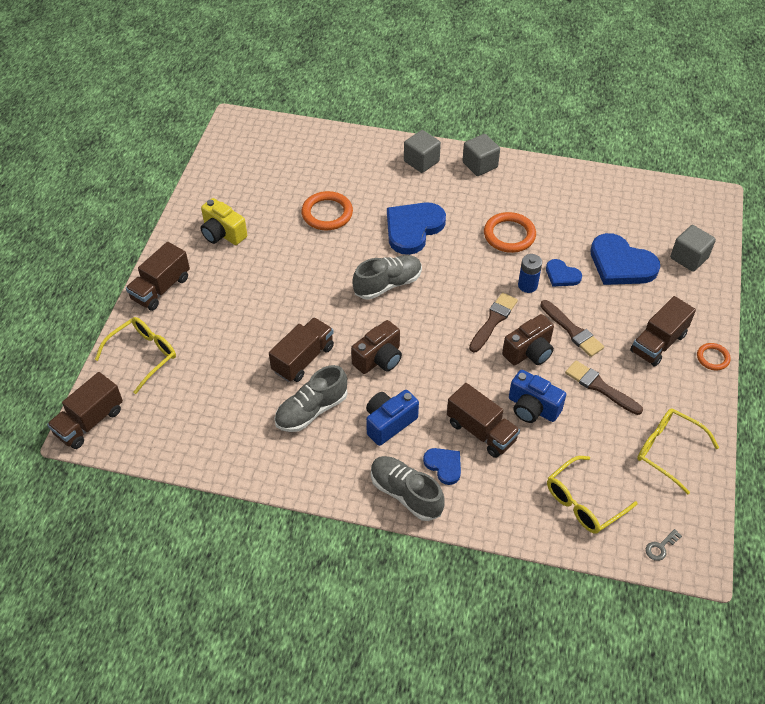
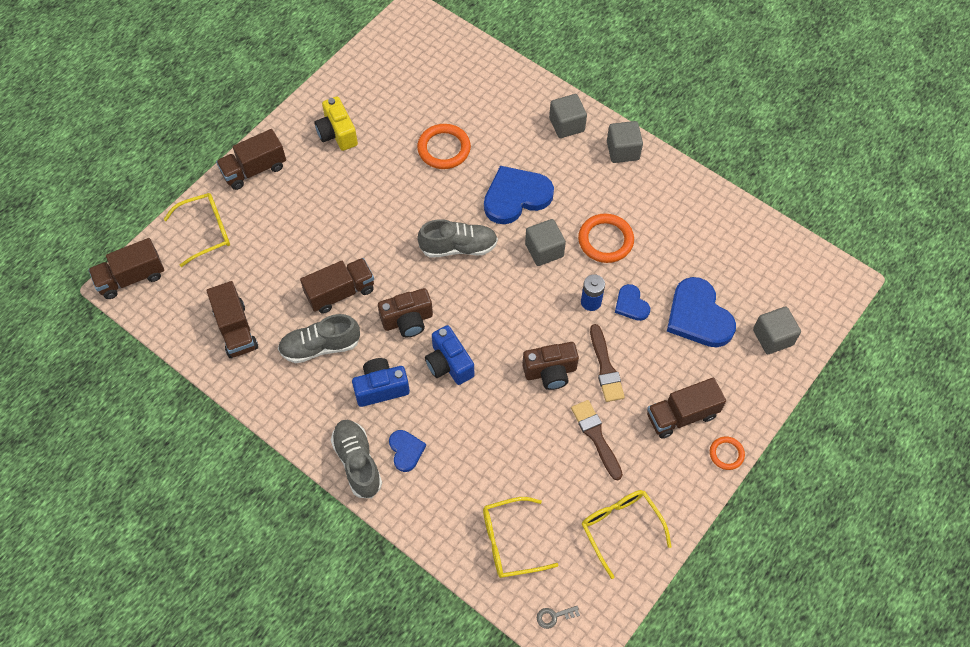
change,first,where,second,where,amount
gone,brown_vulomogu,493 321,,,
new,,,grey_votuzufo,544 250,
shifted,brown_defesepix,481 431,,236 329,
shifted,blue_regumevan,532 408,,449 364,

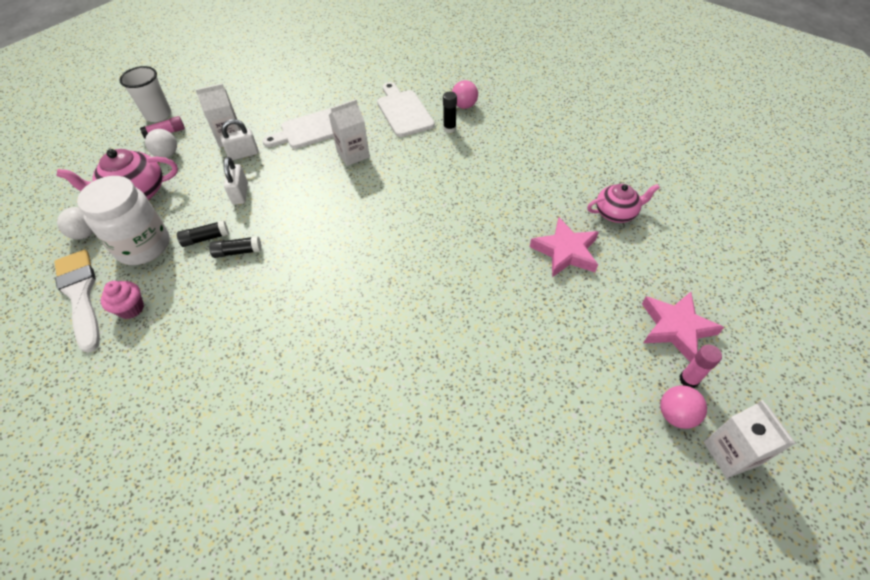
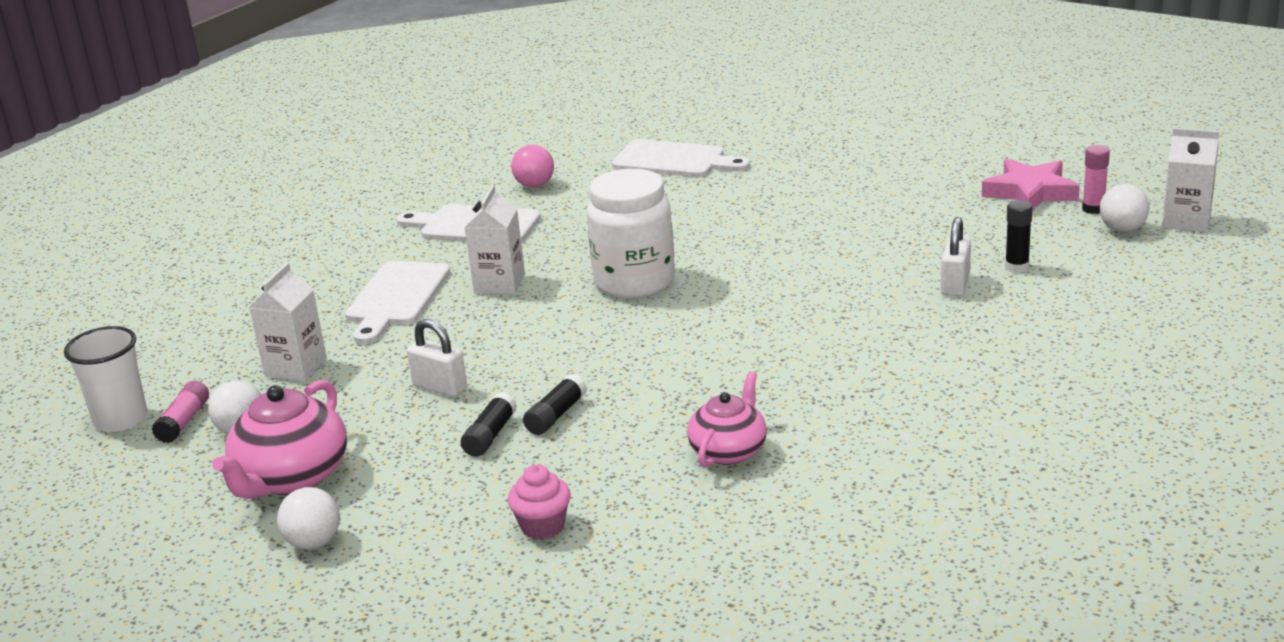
change,first,where,second,where,amount
gone,white_vulomogu,80 295,,,
gone,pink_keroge,565 251,,,
new,,,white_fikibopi,674 160,
shifted,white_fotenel,143 246,,634 282,
shifted,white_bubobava,243 154,,955 284,
shifted,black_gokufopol,449 129,,1017 267,
shifted,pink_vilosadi,616 213,,729 451,
repainted,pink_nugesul,675 415,white_nugesul,1122 229,

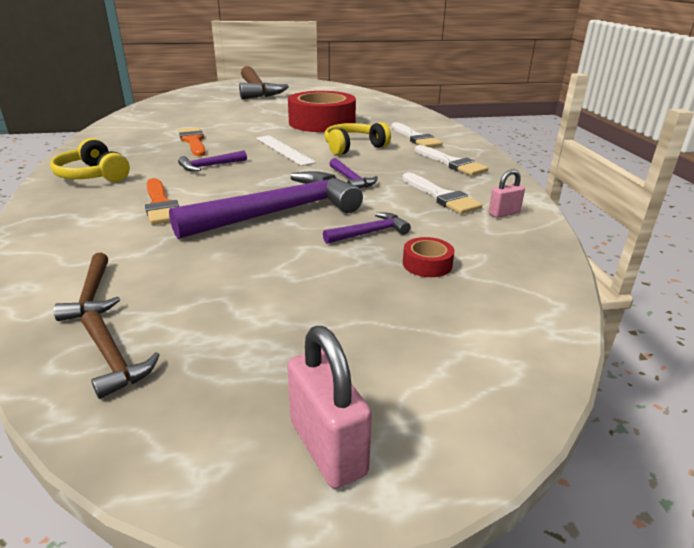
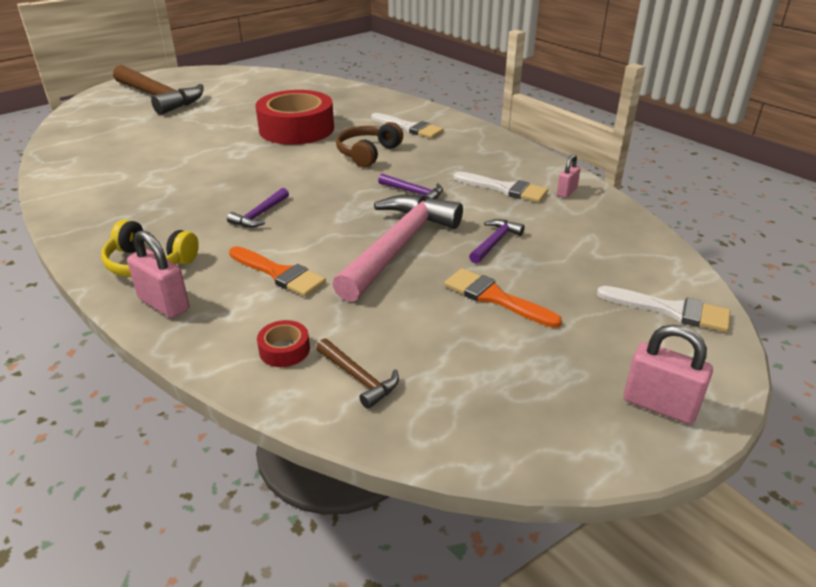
change,first,where,second,where,amount
gone,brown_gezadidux,114 360,,,
gone,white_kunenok,284 150,,,
new,,,pink_bubobava,164 304,
shifted,orange_vulomogu,193 141,,494 297,
shifted,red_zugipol,427 264,,284 350,
shifted,white_vulomogu,451 163,,671 310,
repainted,purple_gezadidux,279 212,pink_gezadidux,398 246,
repainted,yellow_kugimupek,354 147,brown_kugimupek,368 153,

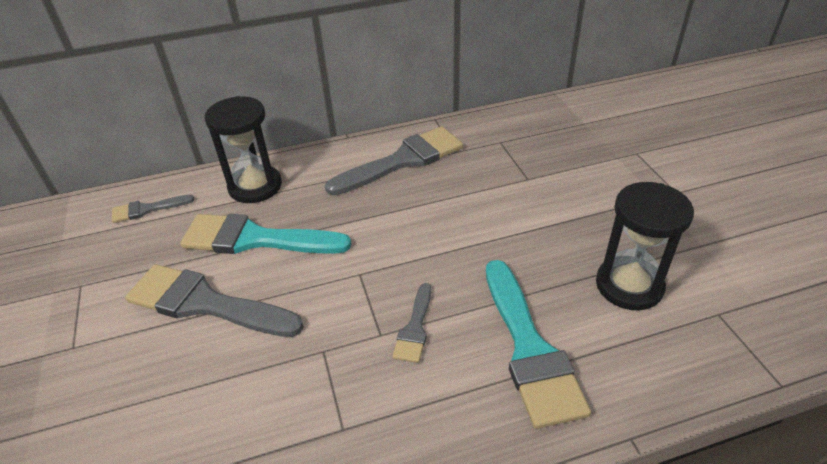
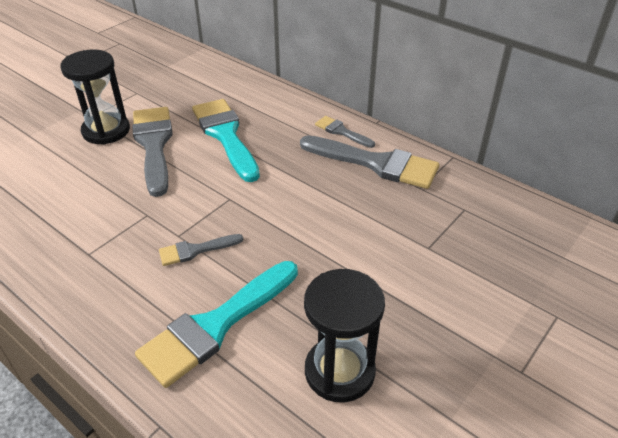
change,first,where,second,where,amount
shifted,grey_vulomogu,147 209,,341 132,
shifted,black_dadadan,255 186,,106 131,

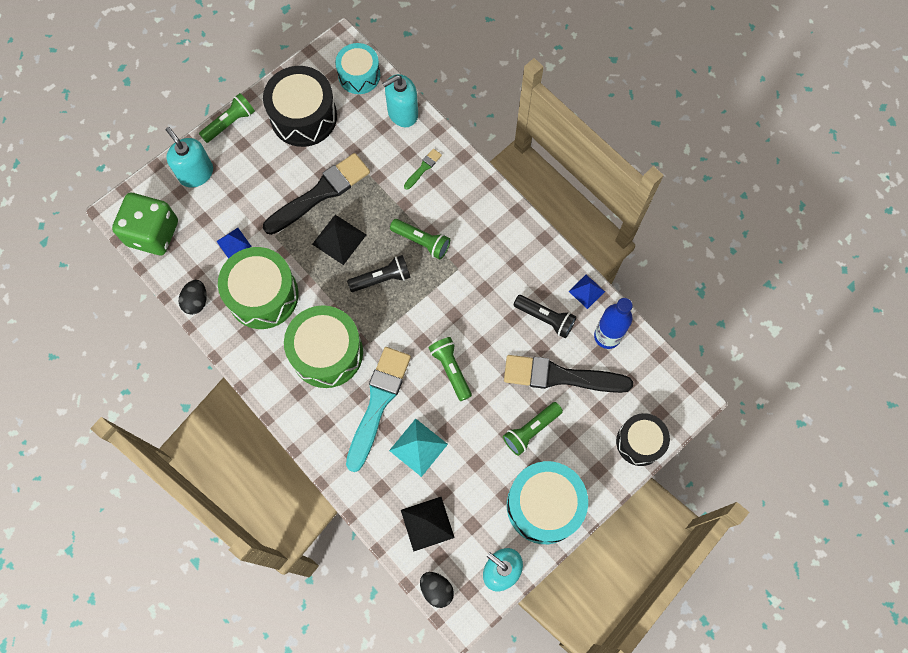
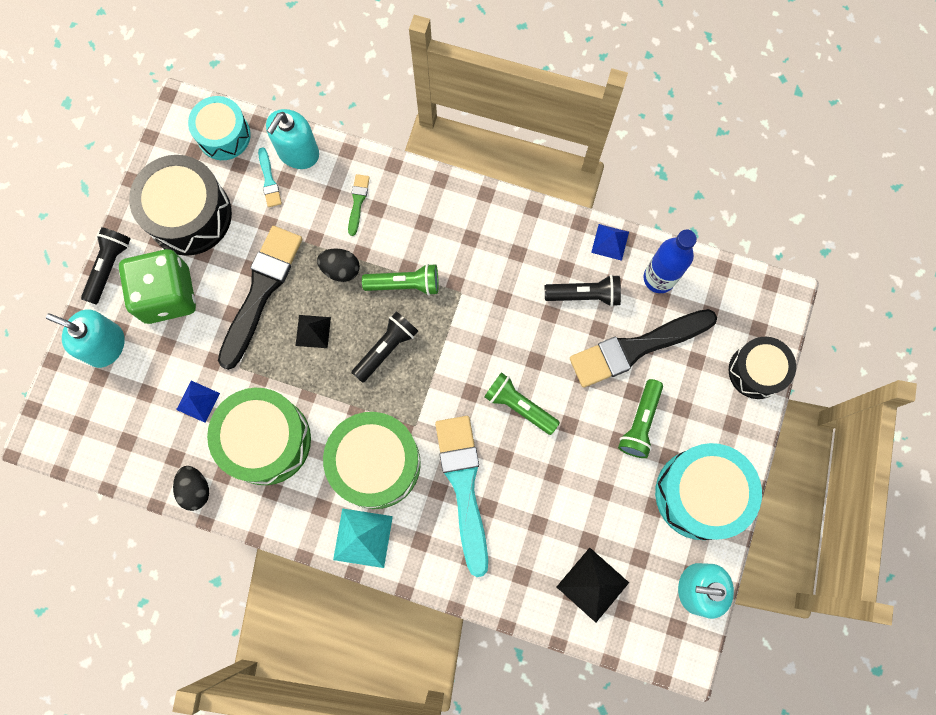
change,first,where,second,where,amount
new,,,turquoise_vulomogu,269 180,
shifted,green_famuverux,153 233,,167 295,
shifted,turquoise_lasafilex,418 447,,362 537,
shifted,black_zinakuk,436 589,,340 269,
repainted,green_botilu,230 123,black_botilu,109 267,
scaled,black_lasafilex,339 239,,313 331,x0.65

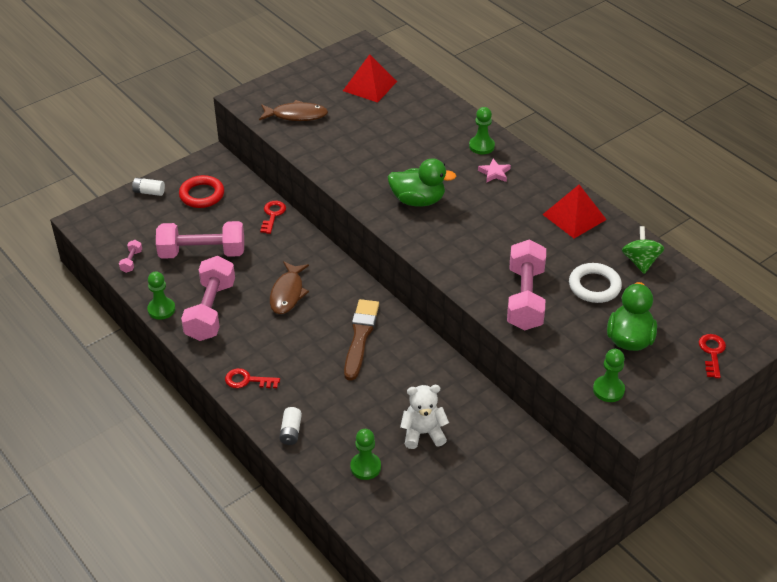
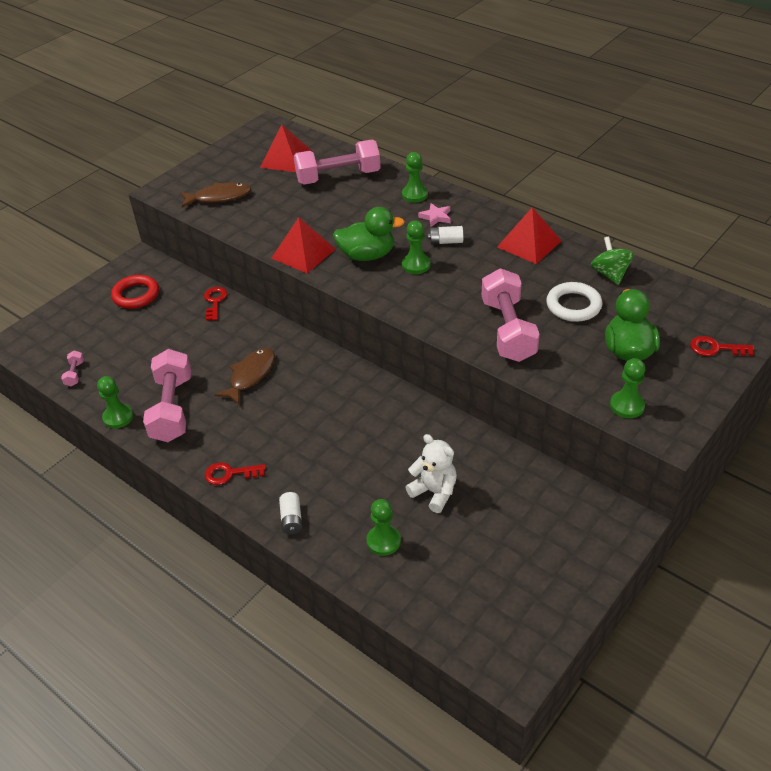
change,first,where,second,where,amount
gone,brown_vulomogu,360 337,,,
new,,,red_lasafilex,303 253,
new,,,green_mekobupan,416 265,
shifted,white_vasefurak,149 192,,446 242,
shifted,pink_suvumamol,202 253,,338 177,
rotated,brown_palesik,287 293,,250 375,150 degrees counterclockwise
rotated,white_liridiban,423 433,,434 492,60 degrees clockwise
rotated,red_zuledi,712 353,,715 348,75 degrees counterclockwise

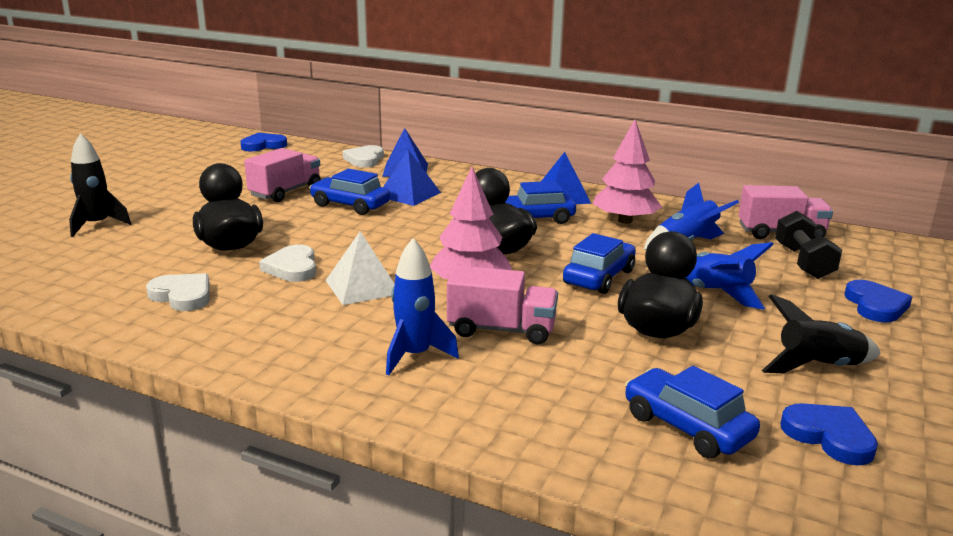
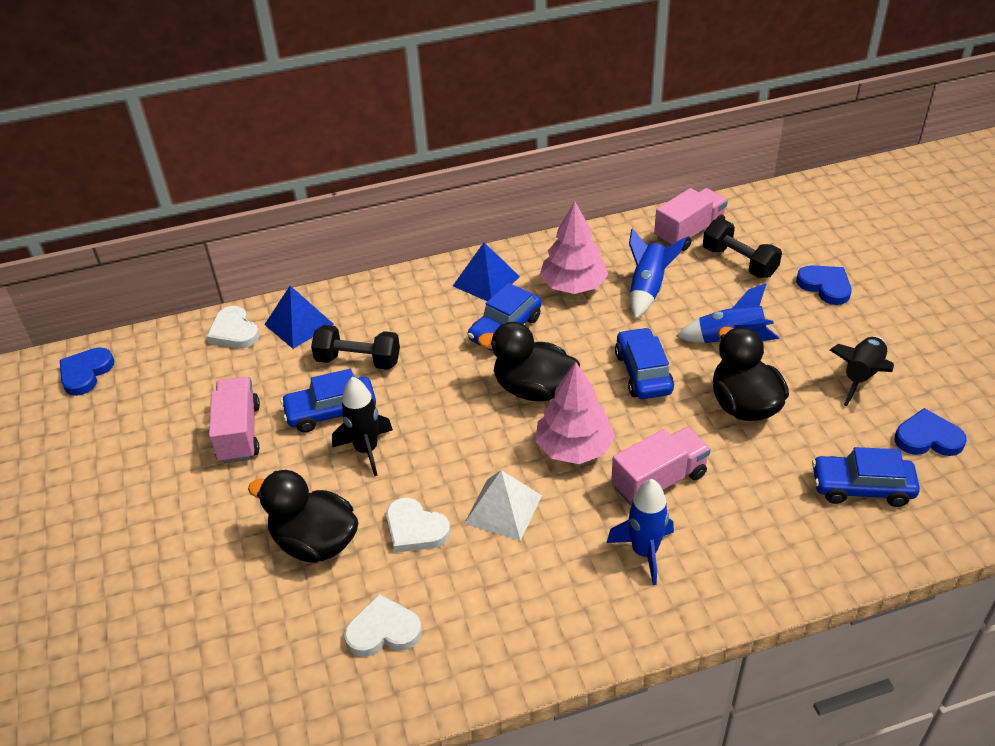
change,first,where,second,where,amount
shifted,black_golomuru,97 225,,366 450,
swapped,blue_lasafilex,409 194,black_suvumamol,358 360,

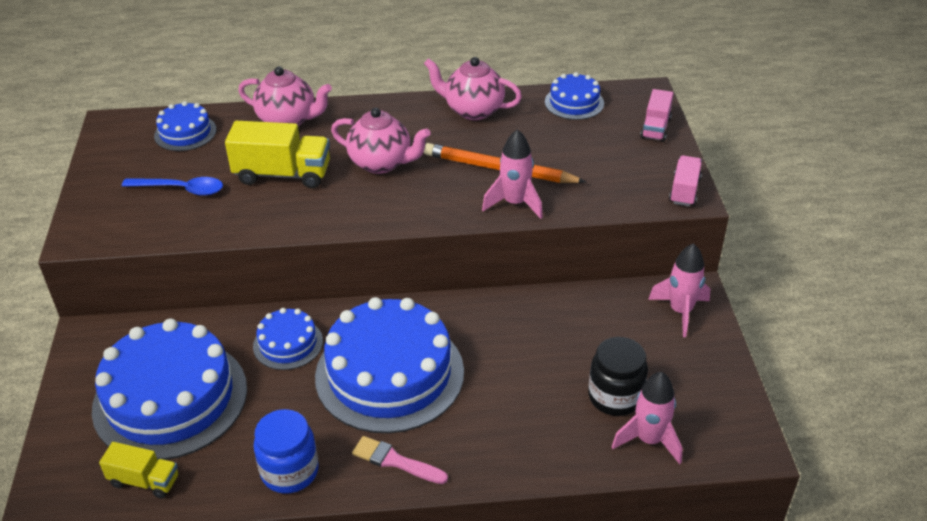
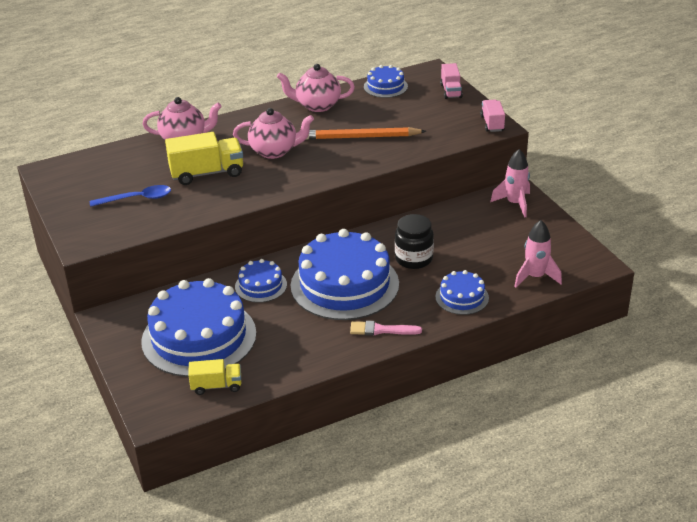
change,first,where,second,where,amount
gone,blue_fotenel,290 471,,,
gone,pink_golomuru,515 203,,,
shifted,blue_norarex,185 133,,462 297,
shifted,black_fotenel,615 397,,414 259,

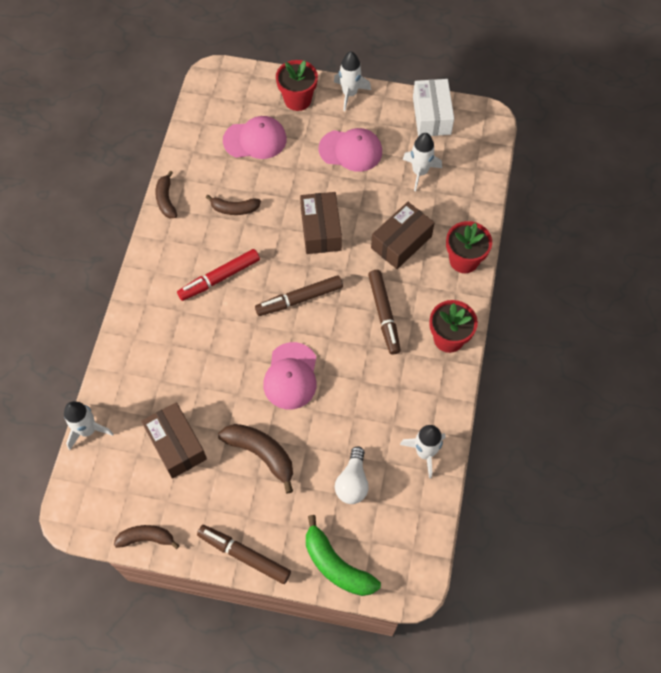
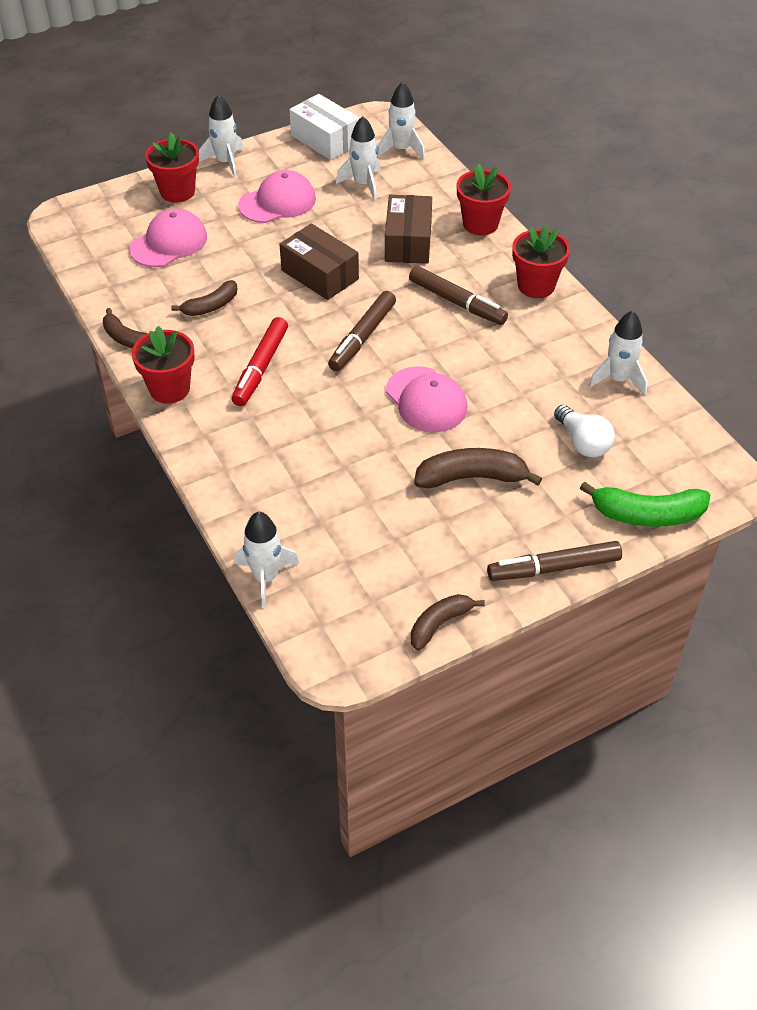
change,first,where,second,where,amount
gone,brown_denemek,176 445,,,
new,,,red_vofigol,169 389,
new,,,white_golomuru,401 149,

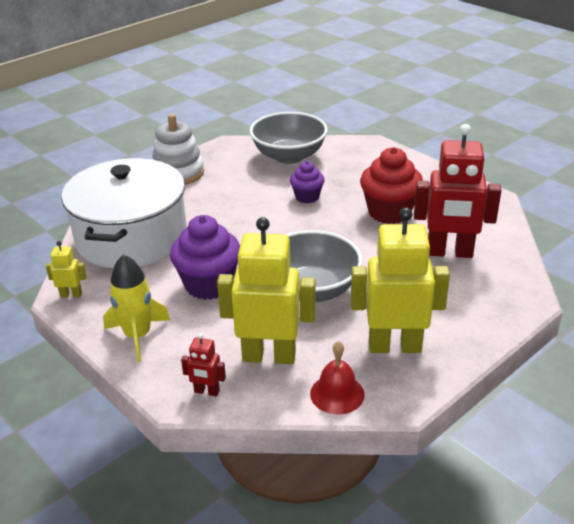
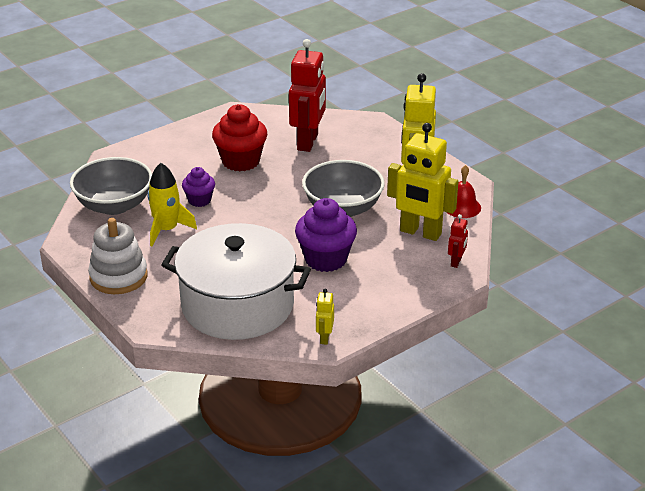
change,first,where,second,where,amount
shifted,yellow_golomuru,137 336,,167 230,
rotated,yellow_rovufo,269 356,,420 233,75 degrees counterclockwise

